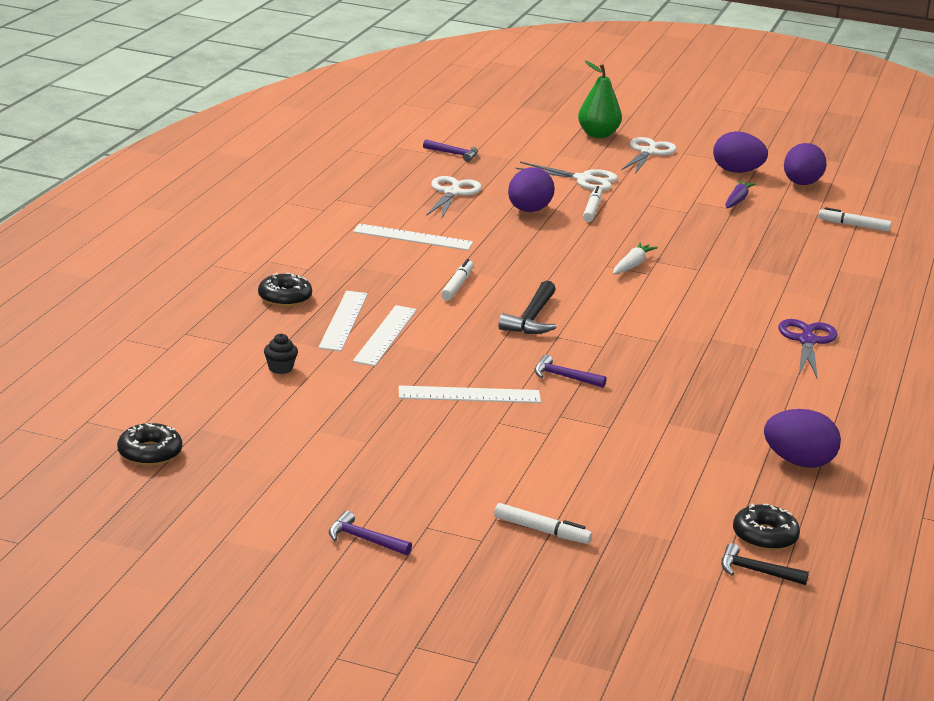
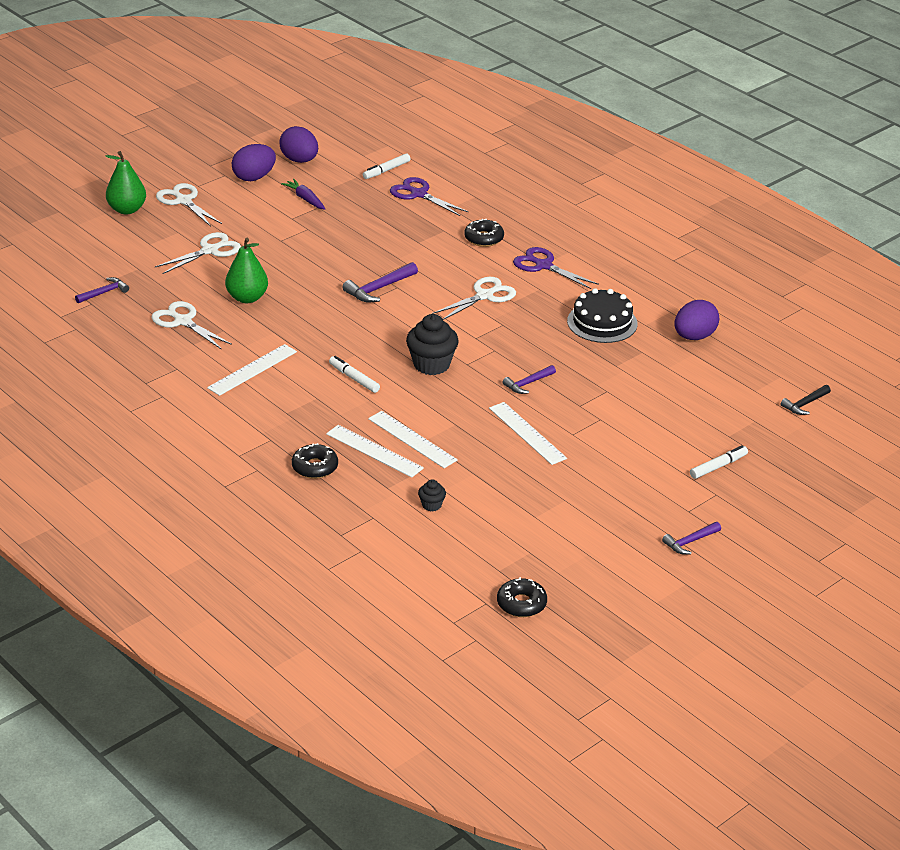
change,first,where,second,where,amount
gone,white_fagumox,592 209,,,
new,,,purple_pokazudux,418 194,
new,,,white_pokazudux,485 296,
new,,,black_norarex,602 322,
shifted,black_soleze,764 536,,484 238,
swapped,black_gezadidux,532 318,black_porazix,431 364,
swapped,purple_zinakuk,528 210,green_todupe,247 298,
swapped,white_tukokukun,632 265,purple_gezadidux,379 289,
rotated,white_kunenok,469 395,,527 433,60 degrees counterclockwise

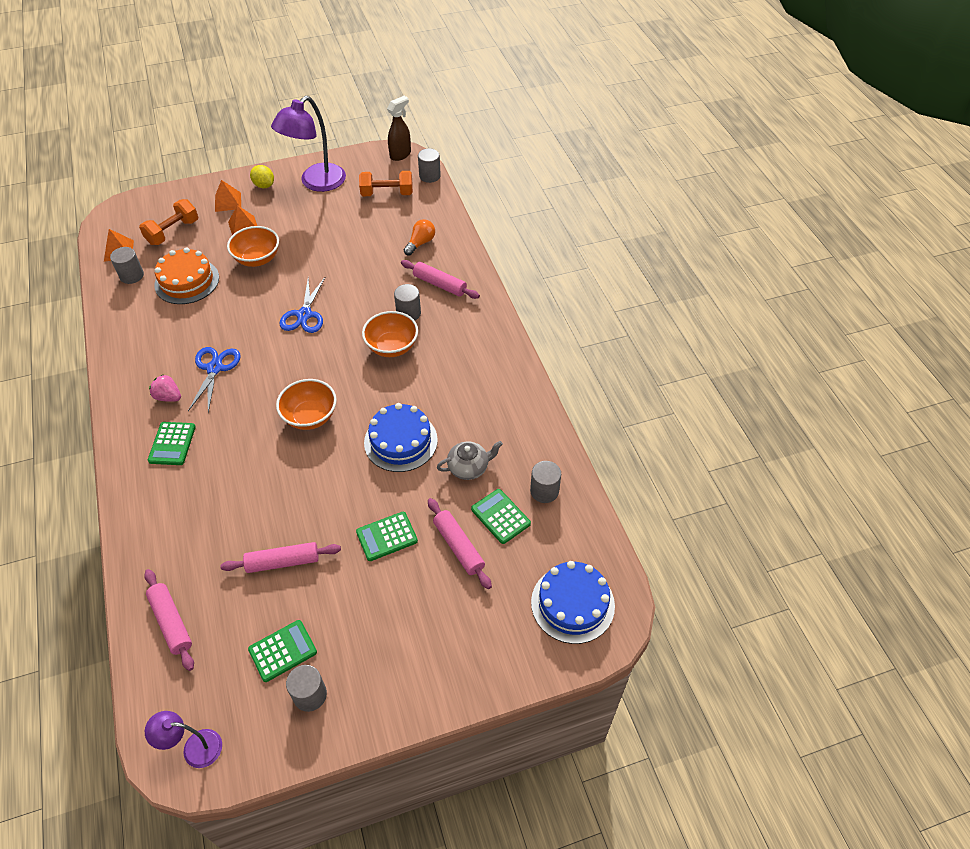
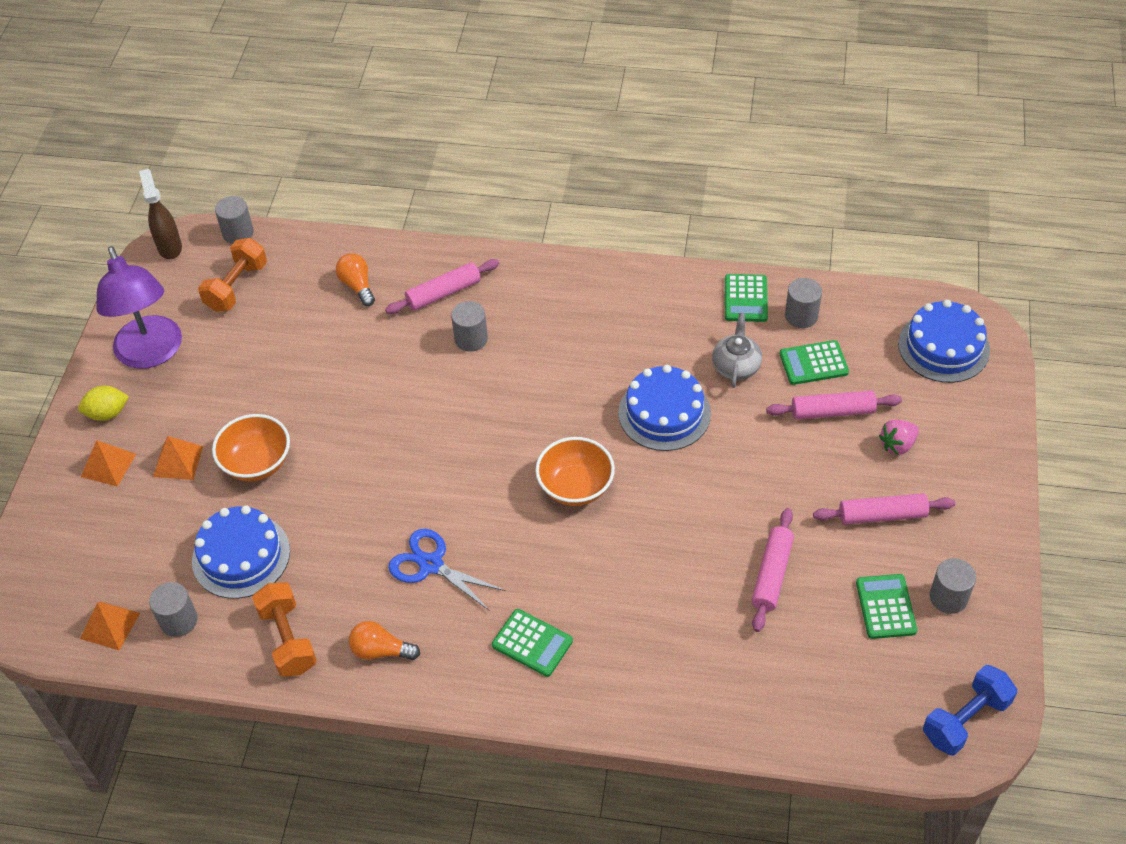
change,first,where,second,where,amount
gone,blue_pokazudux,304 315,,,
gone,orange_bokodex,392 347,,,
new,,,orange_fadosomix,381 650,
shifted,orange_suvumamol,173 232,,288 639,
shifted,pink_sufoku,171 622,,882 515,
shifted,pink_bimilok,168 397,,897 445,
shifted,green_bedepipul,387 536,,746 298,
swapped,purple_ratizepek,194 748,blue_suvumamol,965 719,
repainted,orange_norarex,187 281,blue_norarex,241 556,

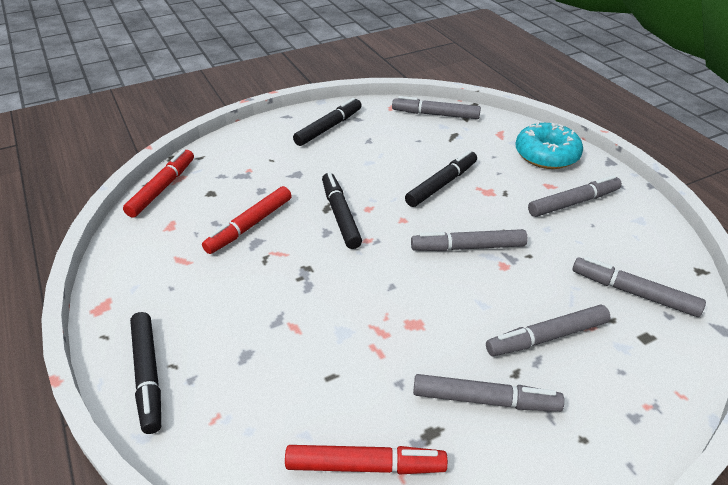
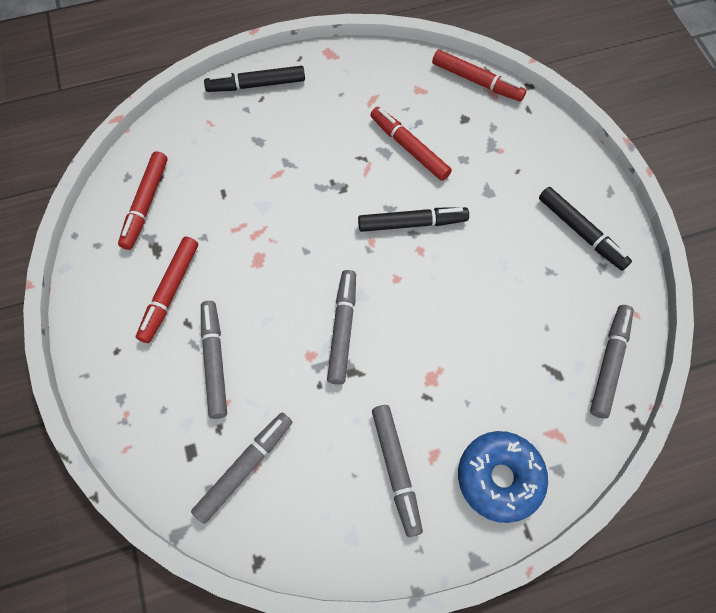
change,first,where,second,where,amount
gone,black_fagumox,441 184,,,
repainted,grey_fagumox,485 400,red_fagumox,170 292,
repainted,turquoise_soleze,546 155,blue_soleze,499 478,

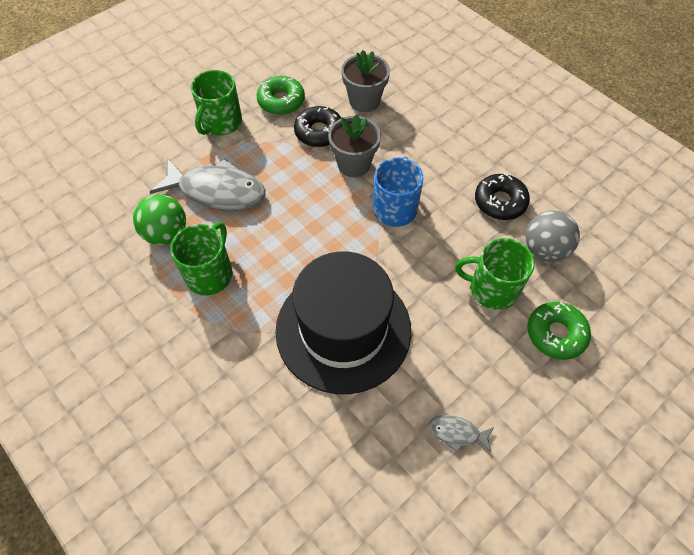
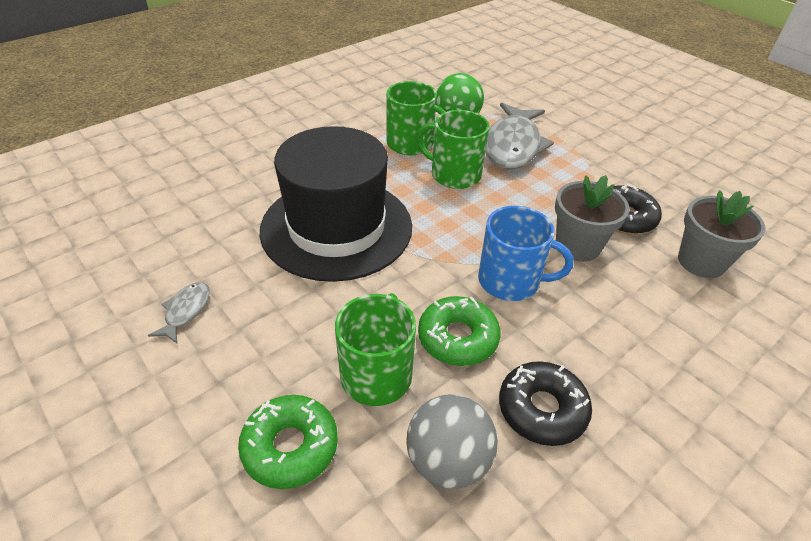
change,first,where,second,where,amount
shifted,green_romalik,221 123,,454 174,
shifted,green_soleze,281 101,,457 338,

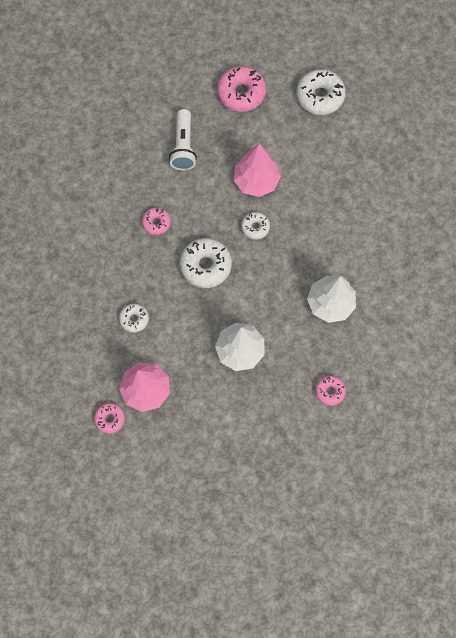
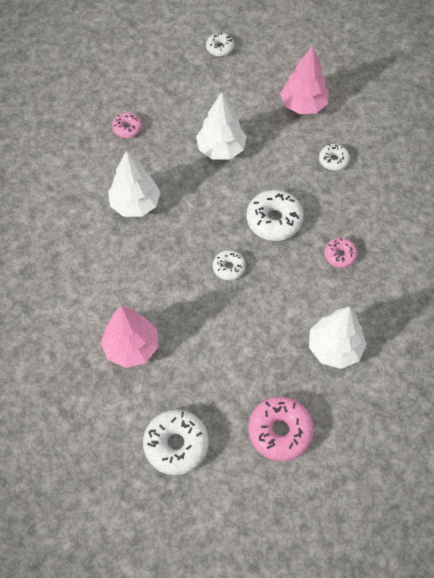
change,first,where,second,where,amount
gone,pink_soleze,110 419,,,
new,,,white_soleze,220 48,
shifted,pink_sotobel,256 181,,131 347,
swapped,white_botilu,183 146,white_sotobel,334 348,

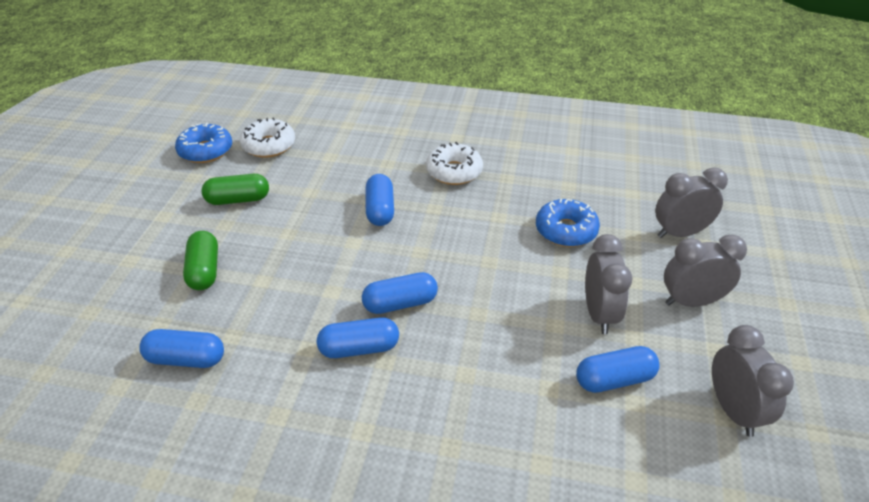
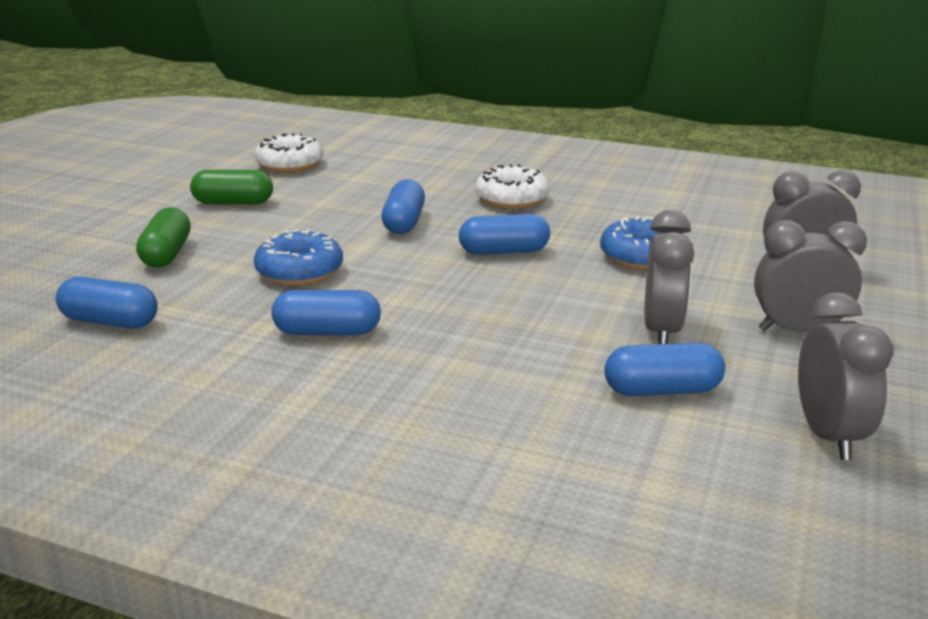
change,first,where,second,where,amount
shifted,blue_soleze,206 151,,300 271,
shifted,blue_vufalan,400 304,,504 251,

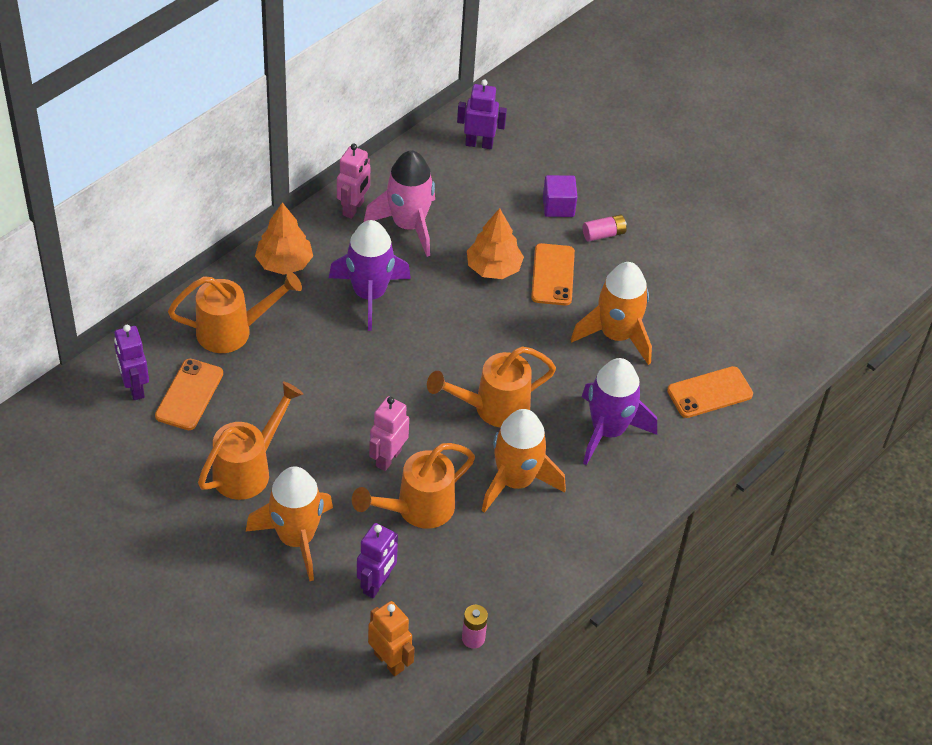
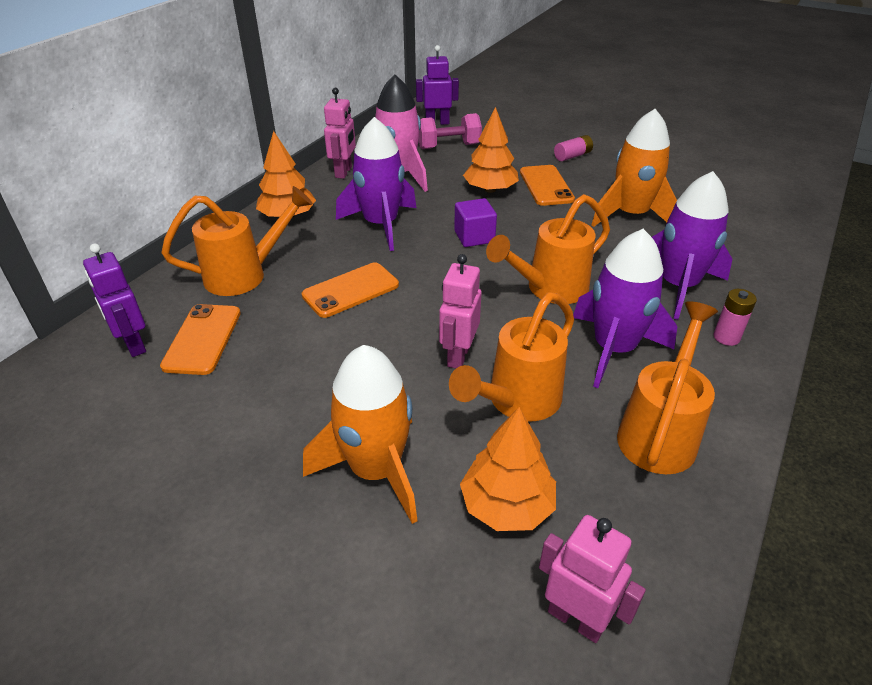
change,first,where,second,where,amount
new,,,pink_suvumamol,449 146,
shifted,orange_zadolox,249 469,,660 431,
shifted,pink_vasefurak,473 638,,726 337,
shifted,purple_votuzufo,558 206,,474 237,
shifted,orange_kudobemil,709 392,,350 290,
swapped,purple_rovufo,376 584,orange_sotobel,507 505,
repainted,orange_rovufo,389 661,pink_rovufo,576 619,
repainted,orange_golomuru,516 481,purple_golomuru,614 349,

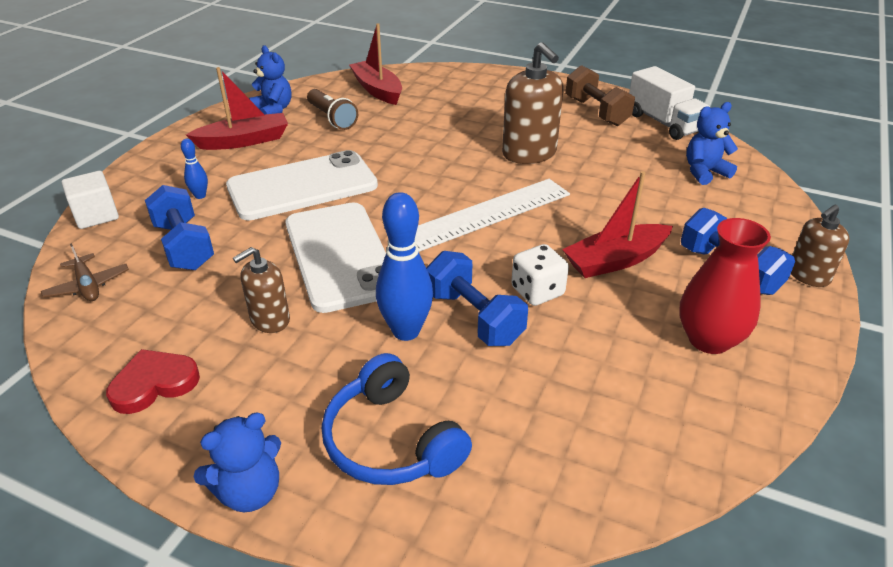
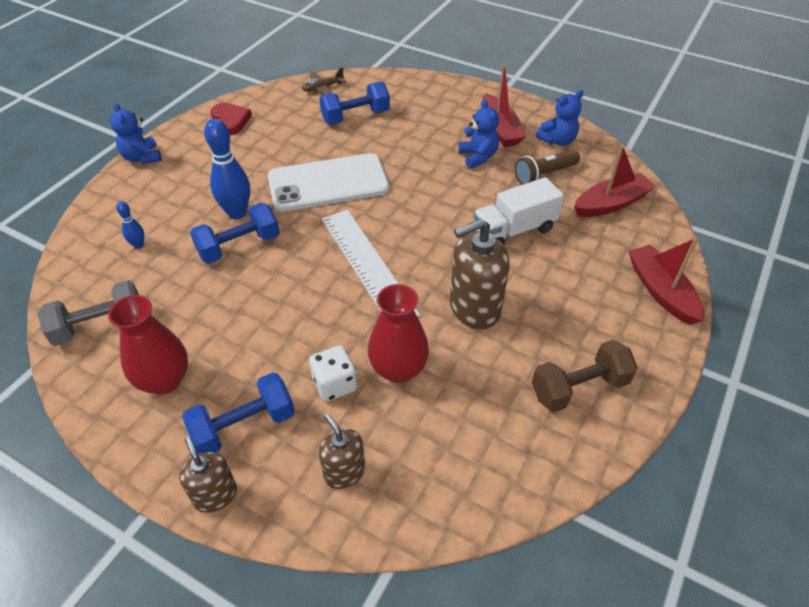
change,first,where,second,where,amount
gone,white_votuzufo,96 215,,,
gone,white_kudobemil,302 186,,,
gone,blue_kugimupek,391 441,,,
new,,,grey_suvumamol,100 325,
new,,,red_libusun,398 369,
shifted,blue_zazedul,200 196,,138 245,
shifted,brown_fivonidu,270 320,,344 472,
shifted,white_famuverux,537 291,,335 384,
shifted,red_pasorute,615 260,,661 291,
shifted,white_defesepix,664 123,,514 230,
shifted,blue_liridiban,704 172,,478 157,

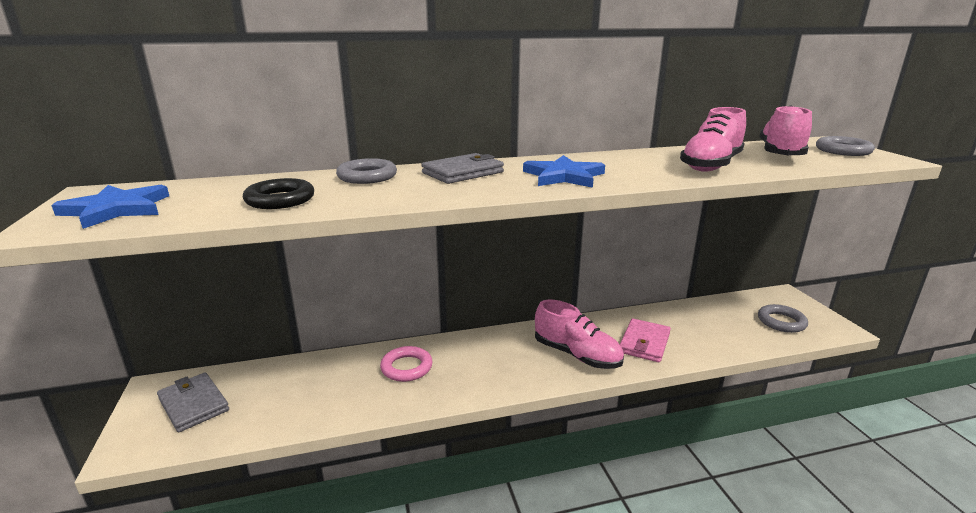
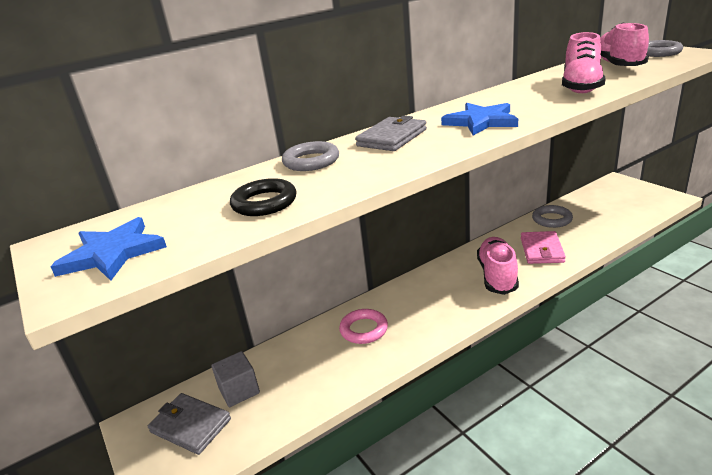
change,first,where,second,where,amount
new,,,grey_votuzufo,239 390,
shifted,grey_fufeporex,781 322,,551 219,
rotated,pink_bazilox,577 355,,497 275,105 degrees counterclockwise

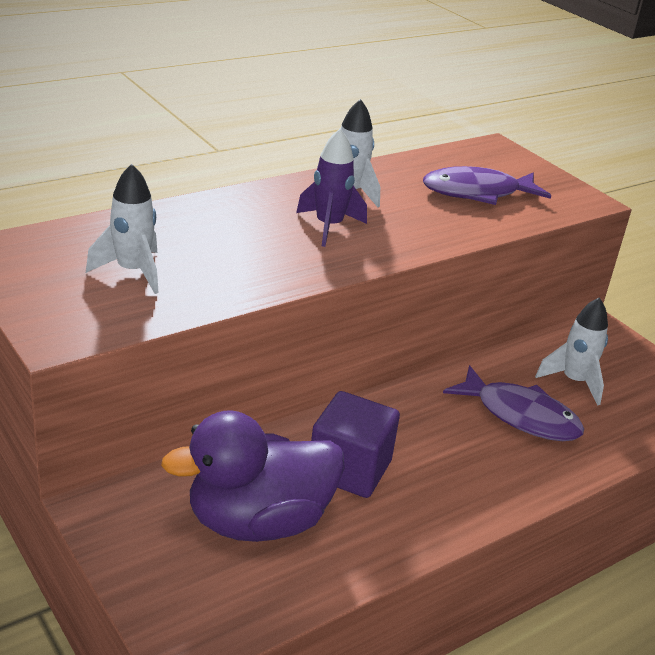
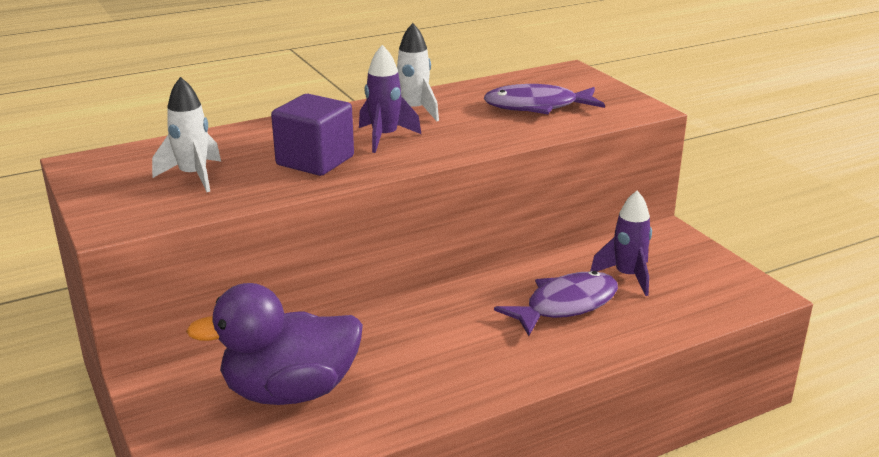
change,first,where,second,where,amount
shifted,purple_votuzufo,349 469,,315 161,
repainted,white_golomuru,574 382,purple_golomuru,627 276,
rotated,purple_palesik,520 416,,565 305,75 degrees counterclockwise

